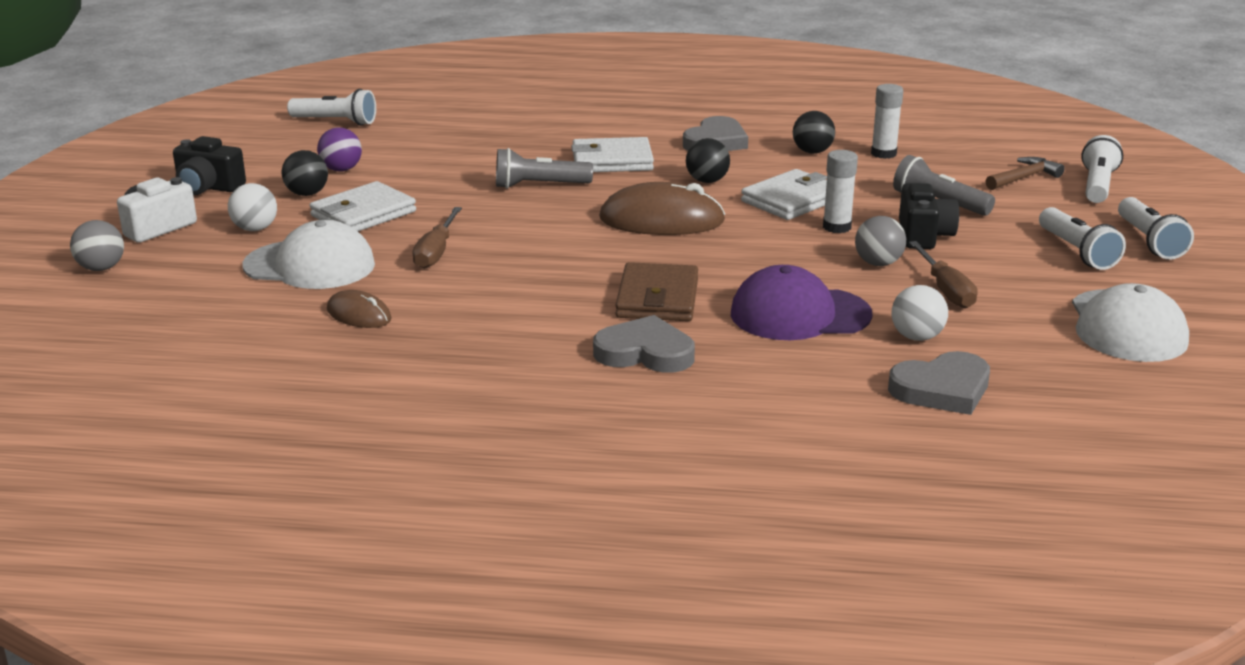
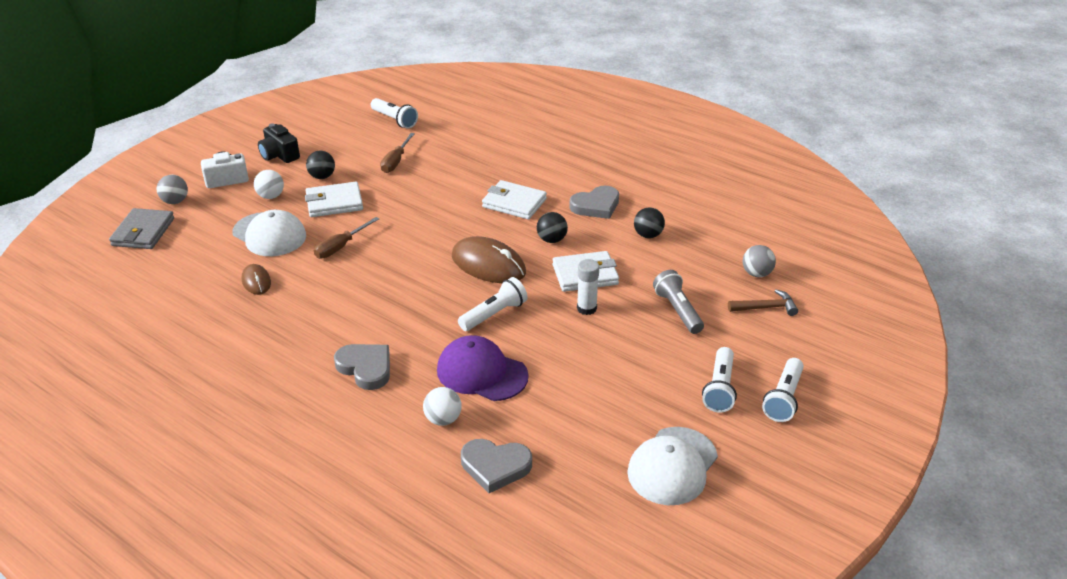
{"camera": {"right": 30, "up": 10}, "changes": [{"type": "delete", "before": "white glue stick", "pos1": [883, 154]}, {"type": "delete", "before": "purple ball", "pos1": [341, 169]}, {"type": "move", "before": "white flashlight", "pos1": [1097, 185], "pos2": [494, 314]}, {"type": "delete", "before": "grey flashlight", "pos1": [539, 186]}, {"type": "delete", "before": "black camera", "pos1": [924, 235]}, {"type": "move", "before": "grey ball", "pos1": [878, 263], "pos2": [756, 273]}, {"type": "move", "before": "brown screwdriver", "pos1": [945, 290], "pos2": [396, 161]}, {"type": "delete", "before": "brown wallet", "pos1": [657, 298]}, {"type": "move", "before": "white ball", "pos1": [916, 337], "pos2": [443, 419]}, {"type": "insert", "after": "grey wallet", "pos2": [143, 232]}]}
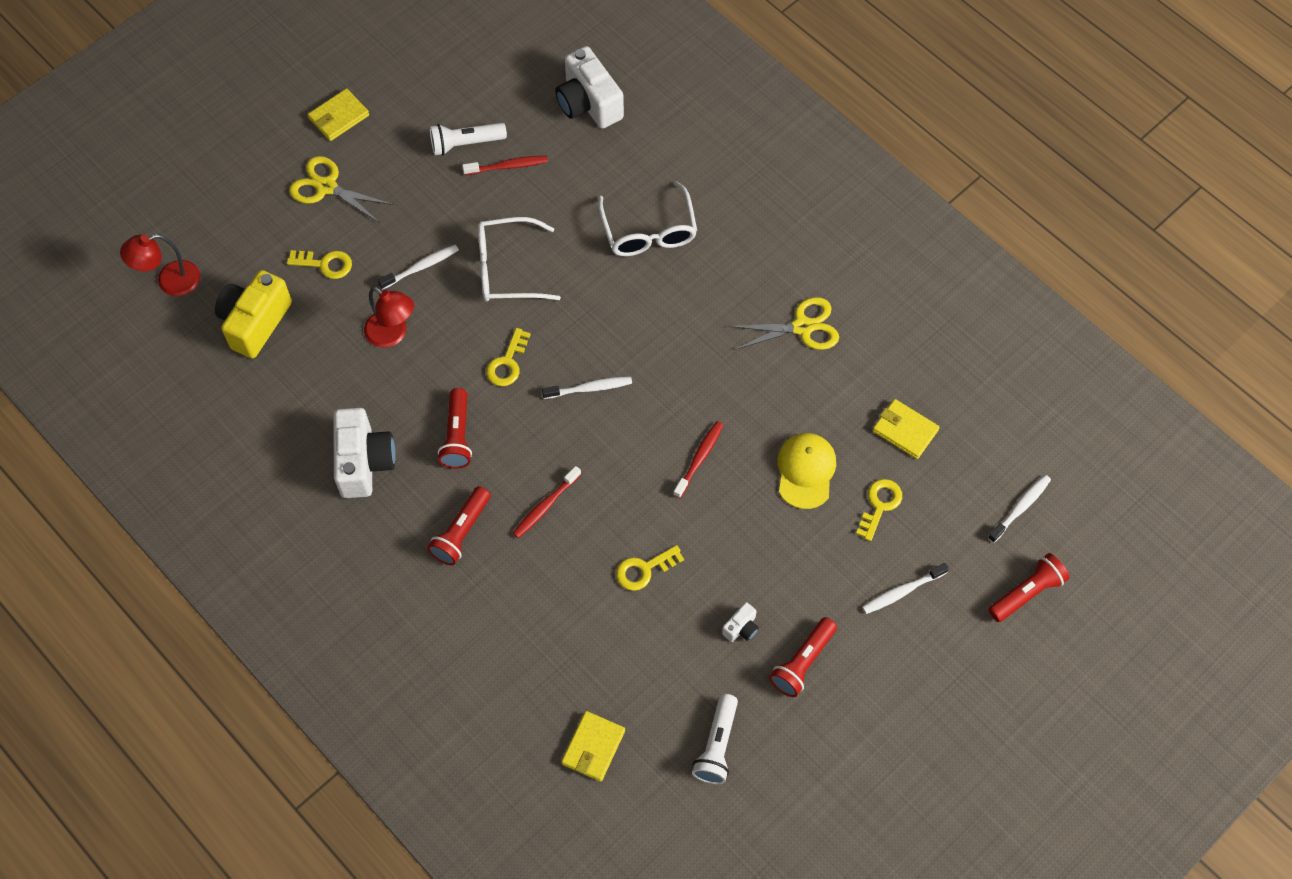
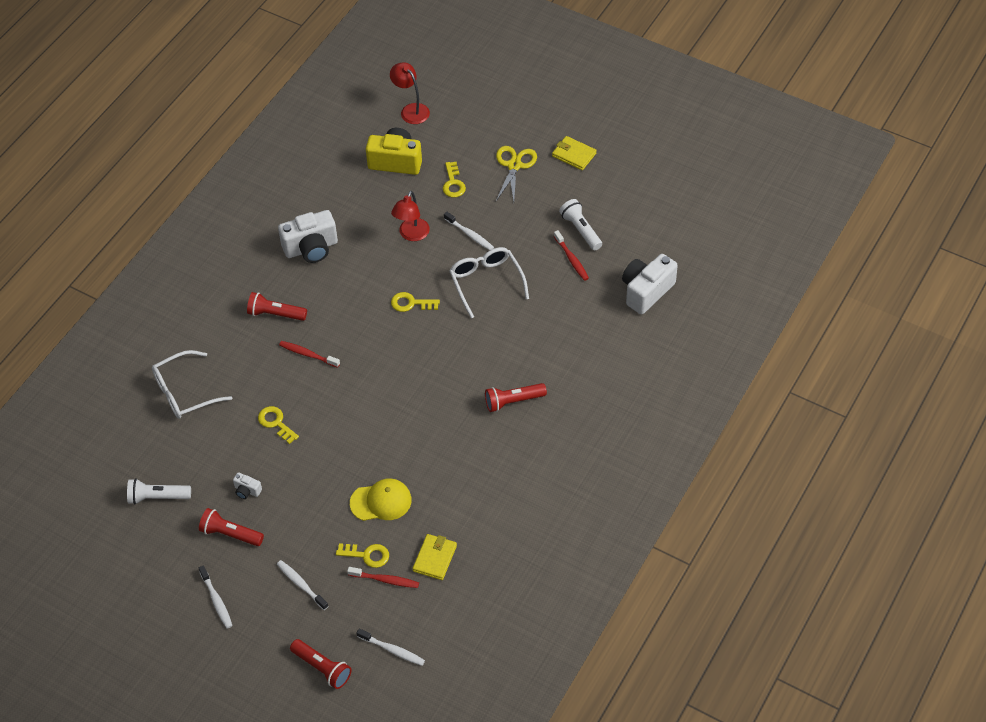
{"camera": {"right": 75, "up": -10}, "changes": [{"type": "move", "before": "white glasses", "pos1": [649, 231], "pos2": [184, 392]}, {"type": "delete", "before": "yellow scissors", "pos1": [802, 327]}, {"type": "move", "before": "white toothbrush", "pos1": [590, 388], "pos2": [216, 601]}, {"type": "move", "before": "red flashlight", "pos1": [457, 436], "pos2": [513, 401]}, {"type": "move", "before": "red toothbrush", "pos1": [699, 458], "pos2": [385, 580]}, {"type": "delete", "before": "yellow wallet", "pos1": [593, 747]}]}
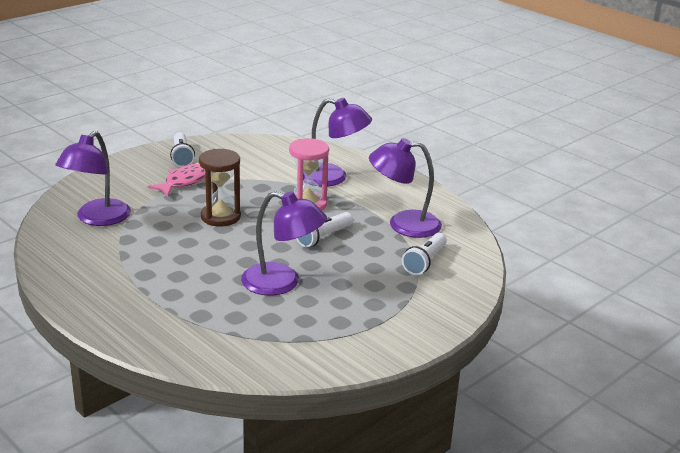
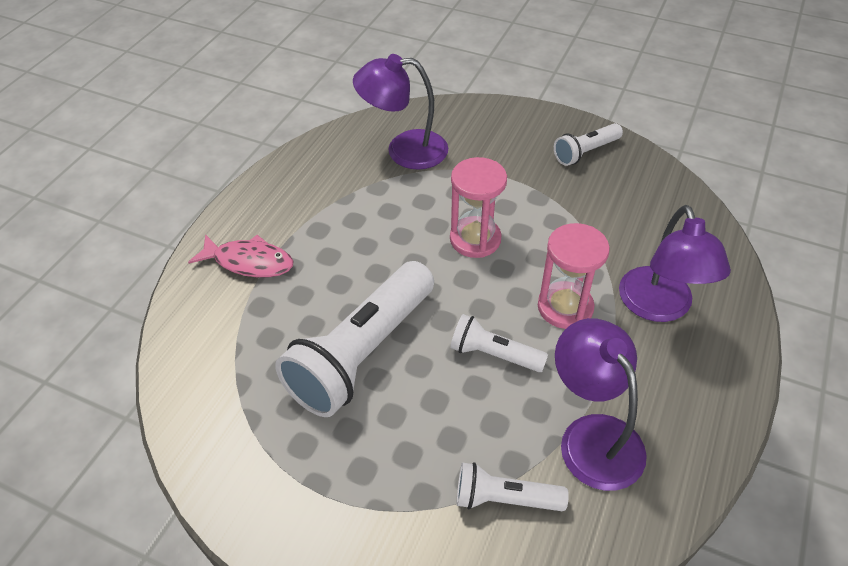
{"camera": {"right": 70, "up": 20}, "changes": [{"type": "recolor", "before": "brown hourglass", "after": "pink hourglass", "pos1": [220, 217], "pos2": [475, 239]}, {"type": "move", "before": "pink fish", "pos1": [186, 181], "pos2": [249, 262]}, {"type": "replace", "before": "purple lamp", "after": "white flashlight", "pos1": [282, 283], "pos2": [361, 353]}]}
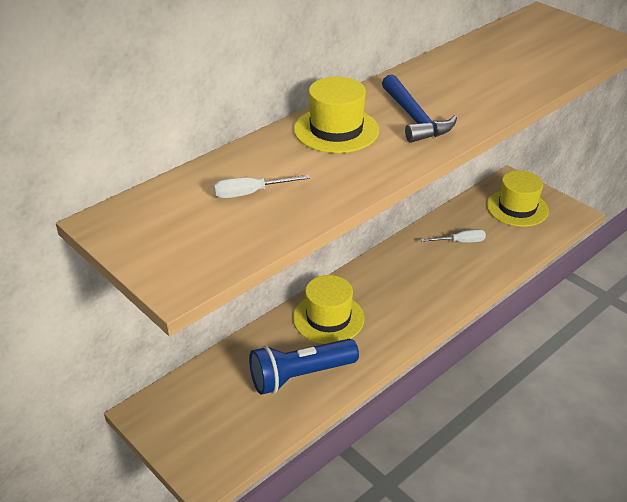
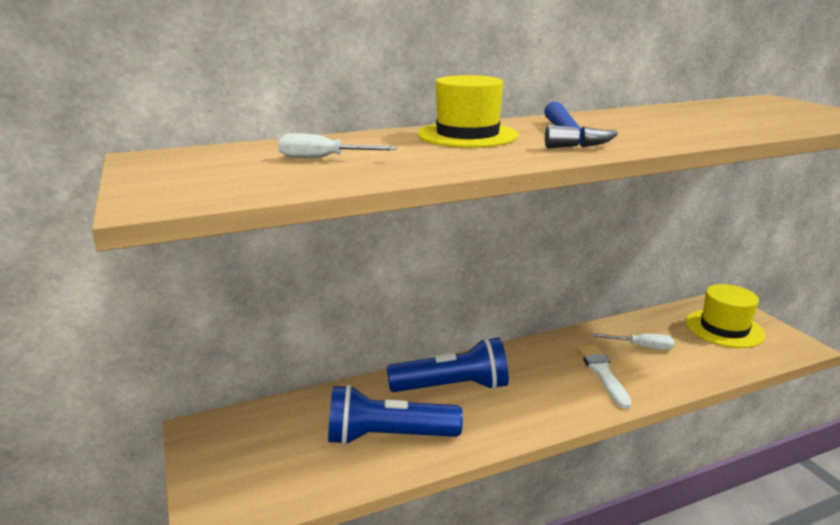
{"camera": {"right": 20, "up": -15}, "changes": [{"type": "replace", "before": "yellow hat", "after": "blue flashlight", "pos1": [328, 318], "pos2": [452, 387]}, {"type": "insert", "after": "white brush", "pos2": [602, 373]}]}
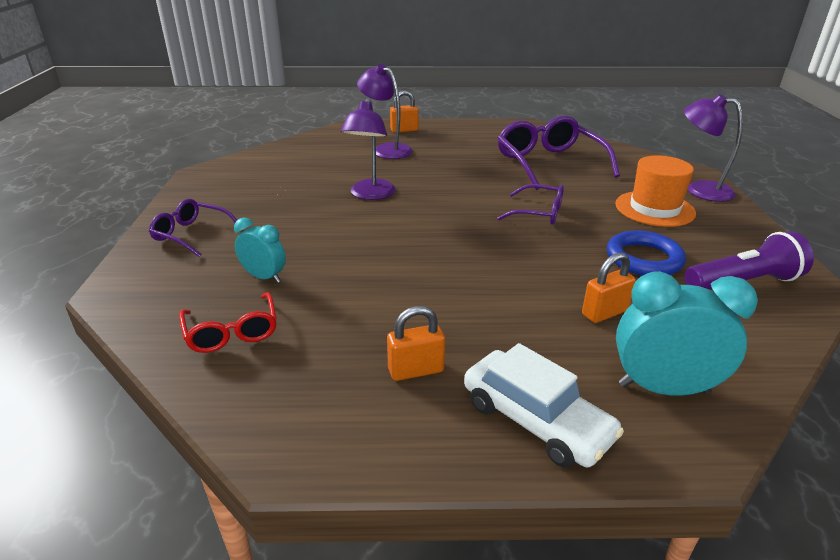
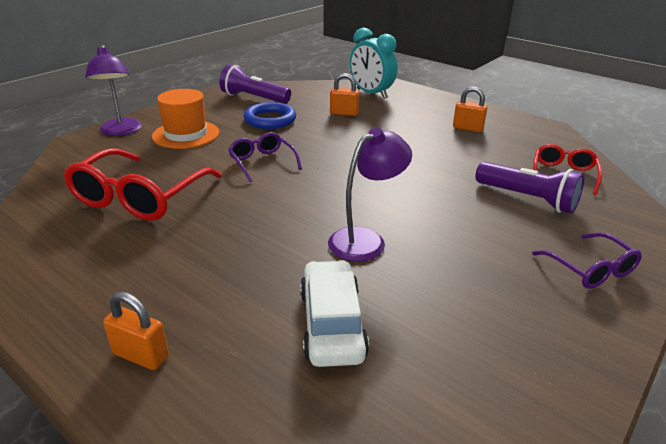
{"camera": {"right": -140, "up": 0}, "changes": [{"type": "delete", "before": "purple lamp", "pos1": [386, 149]}, {"type": "recolor", "before": "purple glasses", "after": "red glasses", "pos1": [550, 164], "pos2": [141, 197]}, {"type": "replace", "before": "turquoise clock", "after": "purple flashlight", "pos1": [264, 277], "pos2": [528, 199]}, {"type": "move", "before": "white car", "pos1": [535, 420], "pos2": [332, 323]}]}
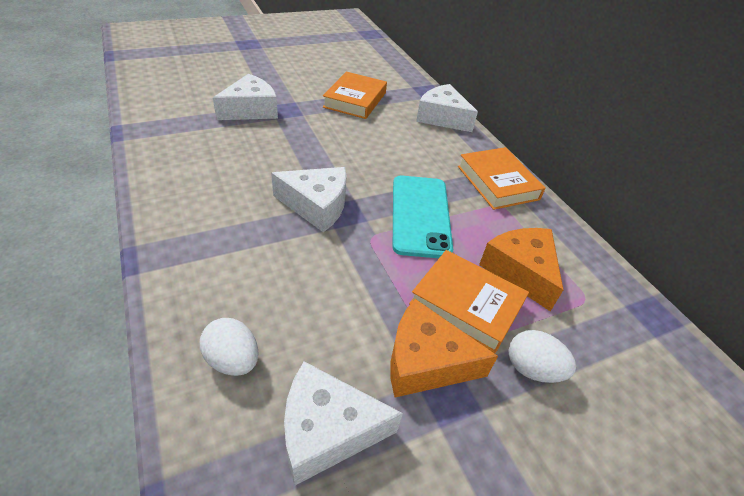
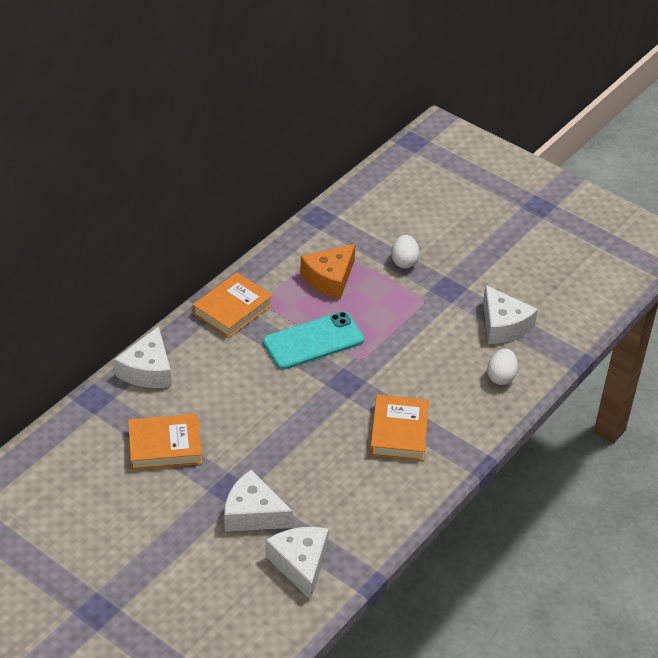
{"camera": {"right": -115, "up": 0}, "changes": [{"type": "move", "before": "white cheese", "pos1": [316, 206], "pos2": [300, 564]}, {"type": "move", "before": "orange book", "pos1": [466, 304], "pos2": [399, 432]}, {"type": "delete", "before": "orange cheese", "pos1": [426, 362]}]}
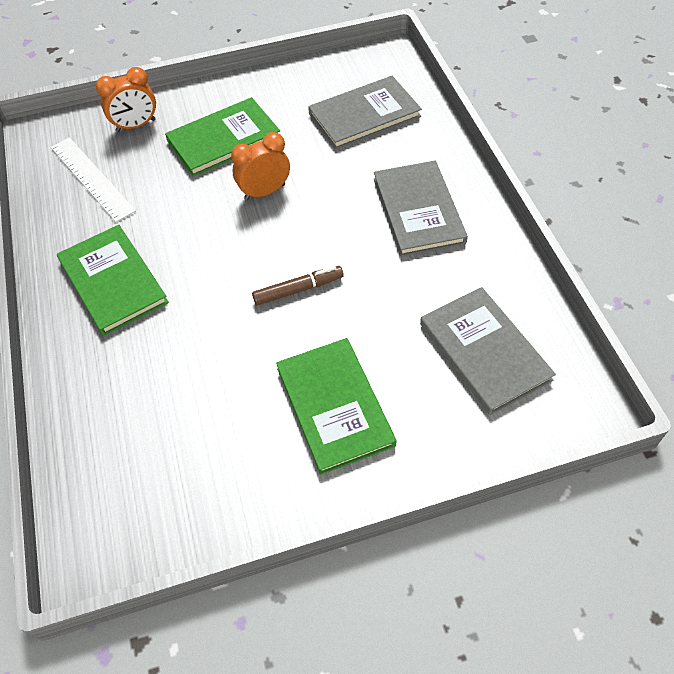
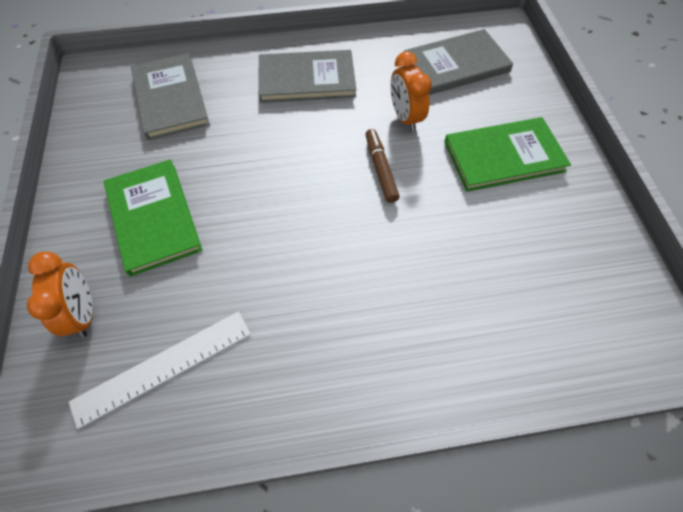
{"camera": {"right": -85, "up": 5}, "changes": [{"type": "move", "before": "orange clock", "pos1": [265, 192], "pos2": [405, 118]}, {"type": "delete", "before": "green book", "pos1": [113, 281]}]}
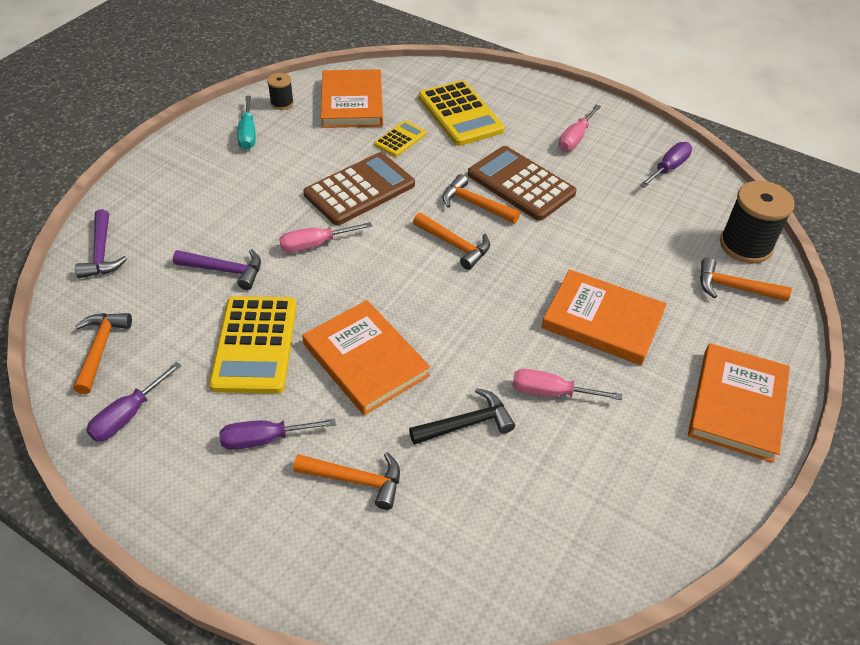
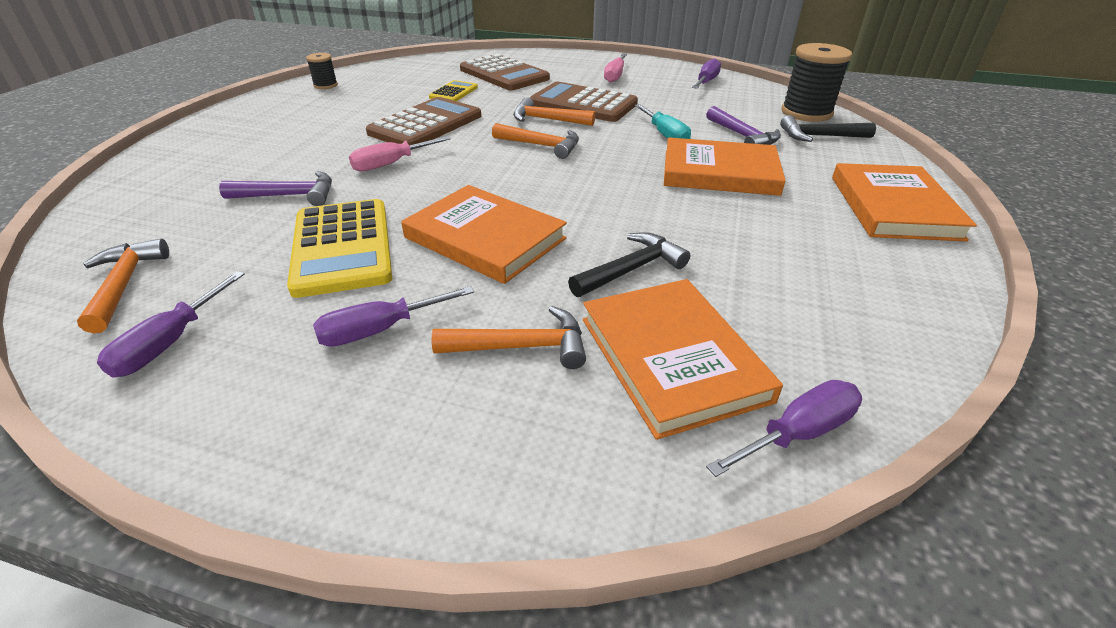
{"camera": {"right": -15, "up": -10}, "changes": [{"type": "move", "before": "orange book", "pos1": [352, 102], "pos2": [672, 358]}, {"type": "recolor", "before": "yellow calculator", "after": "brown calculator", "pos1": [460, 114], "pos2": [504, 74]}, {"type": "move", "before": "turquoise screwdriver", "pos1": [248, 134], "pos2": [665, 135]}, {"type": "move", "before": "purple hammer", "pos1": [102, 253], "pos2": [743, 136]}, {"type": "recolor", "before": "orange hammer", "after": "black hammer", "pos1": [734, 287], "pos2": [819, 136]}, {"type": "delete", "before": "pink screwdriver", "pos1": [550, 392]}, {"type": "insert", "after": "purple screwdriver", "pos2": [798, 433]}]}
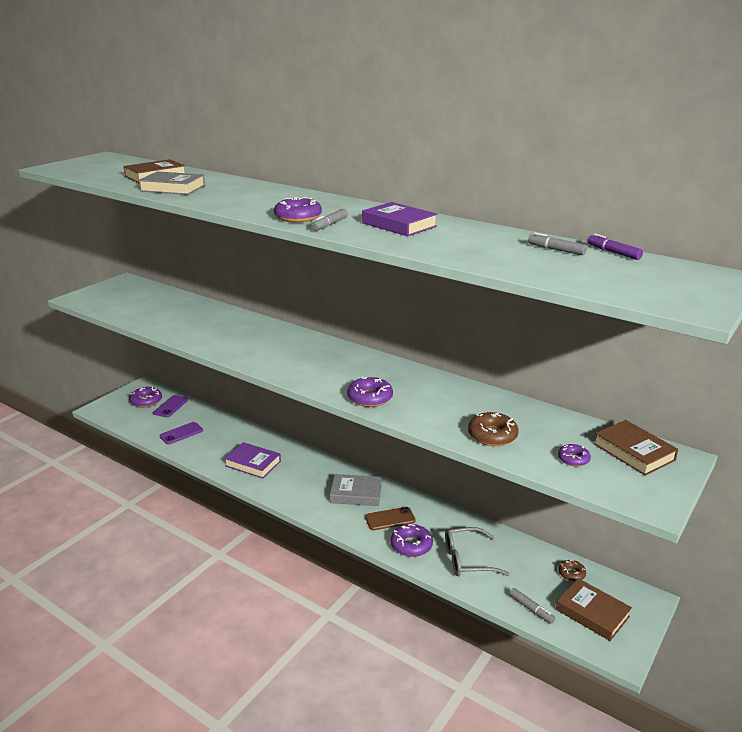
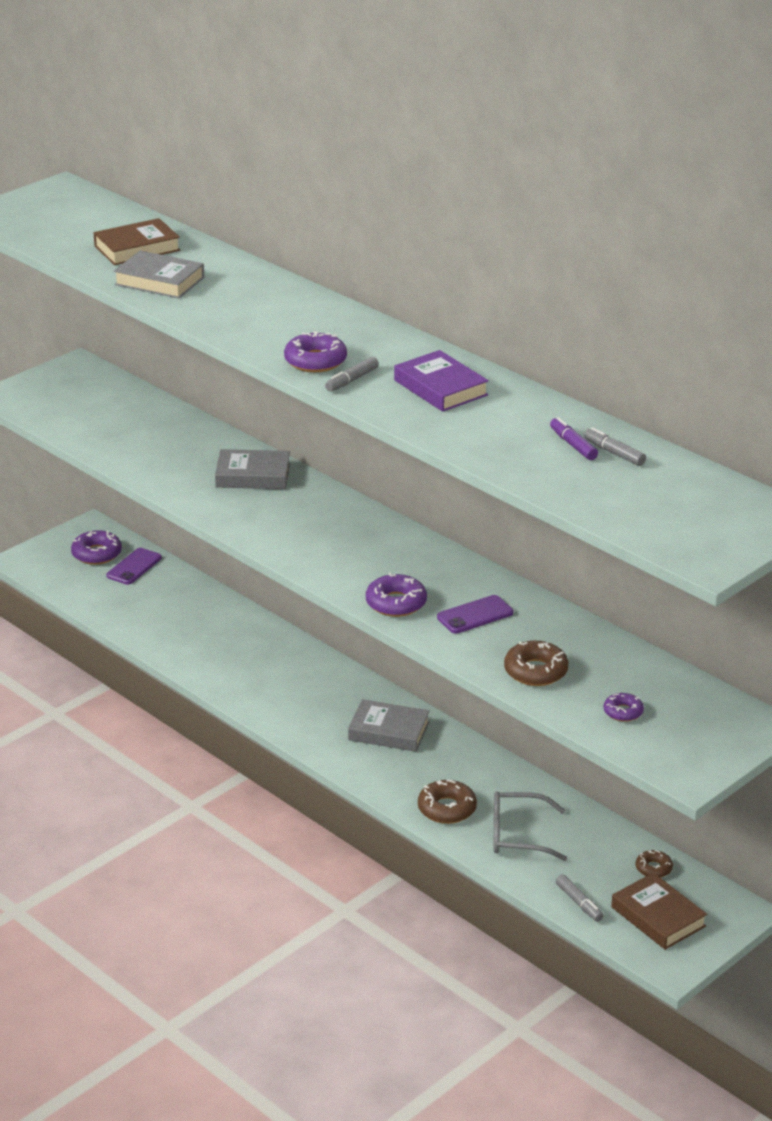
{"camera": {"right": 10, "up": 5}, "changes": [{"type": "move", "before": "purple marker", "pos1": [613, 252], "pos2": [573, 445]}, {"type": "delete", "before": "brown book", "pos1": [634, 452]}, {"type": "move", "before": "purple phone", "pos1": [181, 433], "pos2": [475, 615]}, {"type": "delete", "before": "purple book", "pos1": [253, 463]}, {"type": "delete", "before": "brown phone", "pos1": [390, 519]}, {"type": "recolor", "before": "purple donut", "after": "brown donut", "pos1": [411, 545], "pos2": [447, 809]}, {"type": "insert", "after": "grey book", "pos2": [253, 475]}]}
